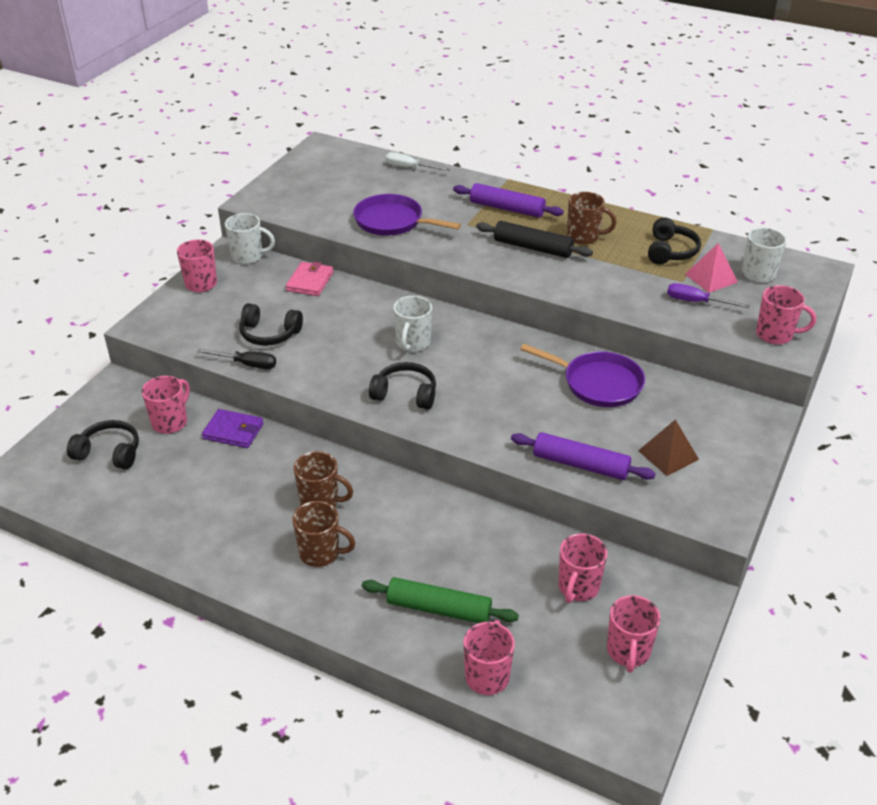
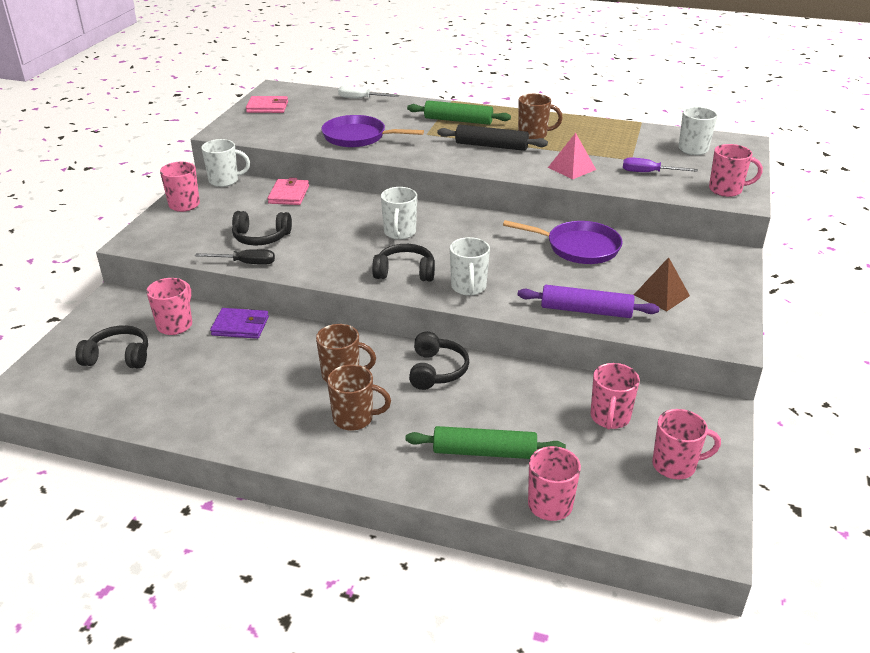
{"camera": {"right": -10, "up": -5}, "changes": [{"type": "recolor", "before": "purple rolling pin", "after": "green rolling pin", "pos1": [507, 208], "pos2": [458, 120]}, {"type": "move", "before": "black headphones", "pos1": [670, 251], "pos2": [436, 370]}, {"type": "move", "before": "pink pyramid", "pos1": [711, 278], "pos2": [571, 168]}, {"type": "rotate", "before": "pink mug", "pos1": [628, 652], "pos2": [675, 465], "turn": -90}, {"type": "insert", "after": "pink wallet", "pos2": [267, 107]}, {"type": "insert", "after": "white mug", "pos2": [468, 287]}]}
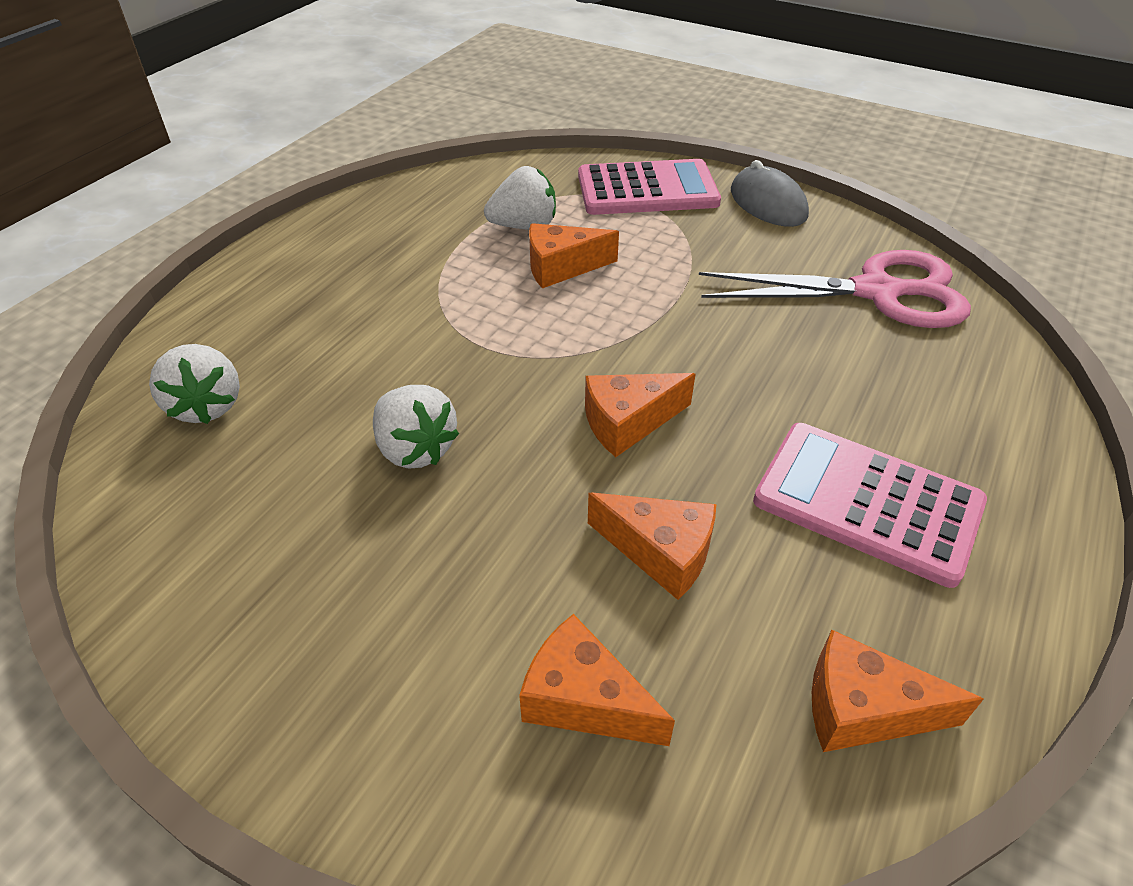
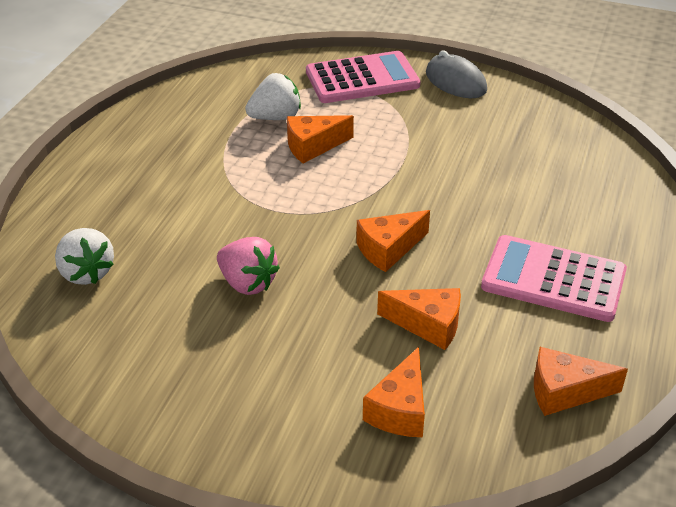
{"camera": {"right": -10, "up": -5}, "changes": [{"type": "delete", "before": "pink scissors", "pos1": [877, 292]}, {"type": "recolor", "before": "white strawberry", "after": "pink strawberry", "pos1": [415, 449], "pos2": [247, 283]}, {"type": "rotate", "before": "orange cheese", "pos1": [583, 700], "pos2": [400, 409], "turn": -90}]}
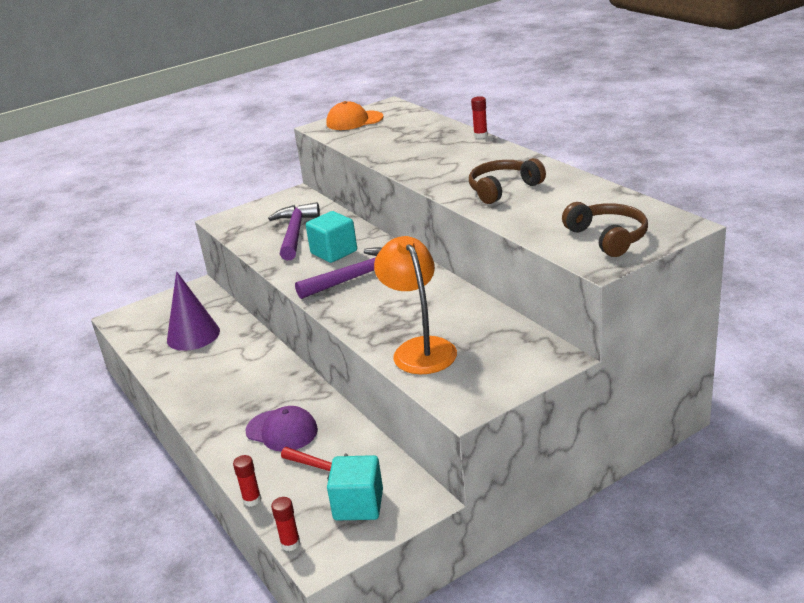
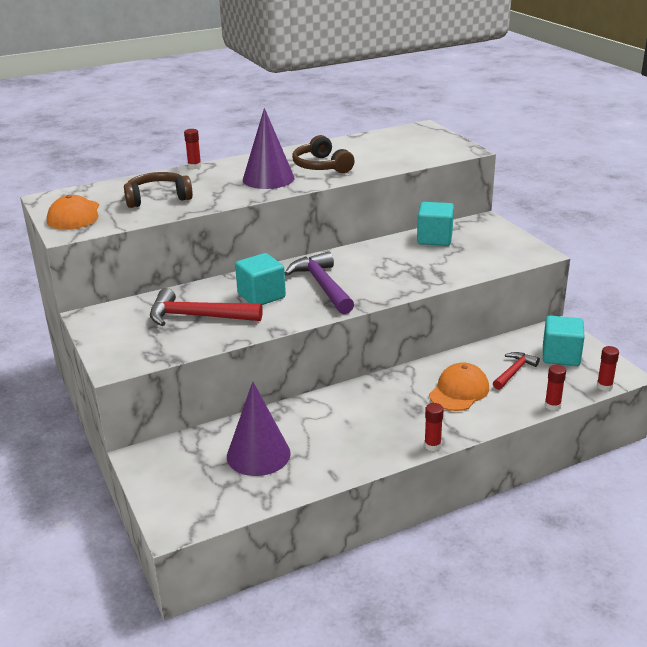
{"camera": {"right": -85, "up": 0}, "changes": [{"type": "recolor", "before": "purple hammer", "after": "red hammer", "pos1": [295, 233], "pos2": [197, 316]}, {"type": "move", "before": "brown headphones", "pos1": [608, 237], "pos2": [158, 198]}, {"type": "delete", "before": "orange lamp", "pos1": [420, 349]}, {"type": "recolor", "before": "purple cap", "after": "orange cap", "pos1": [282, 431], "pos2": [459, 391]}, {"type": "insert", "after": "purple cone", "pos2": [268, 179]}, {"type": "insert", "after": "turquoise cube", "pos2": [434, 238]}, {"type": "insert", "after": "red glue stick", "pos2": [432, 446]}]}
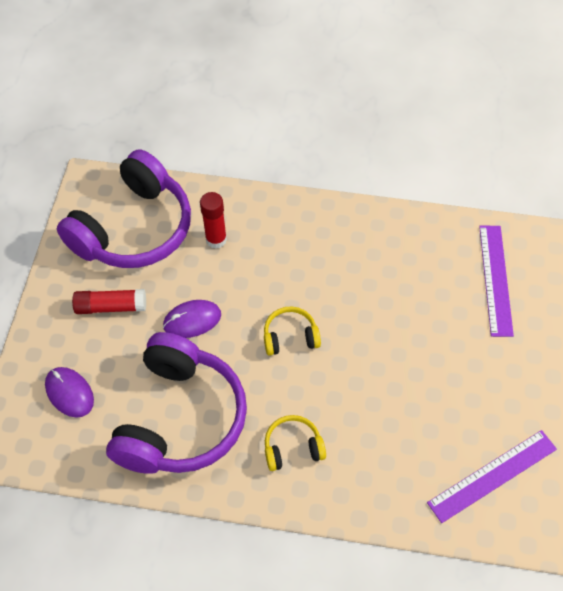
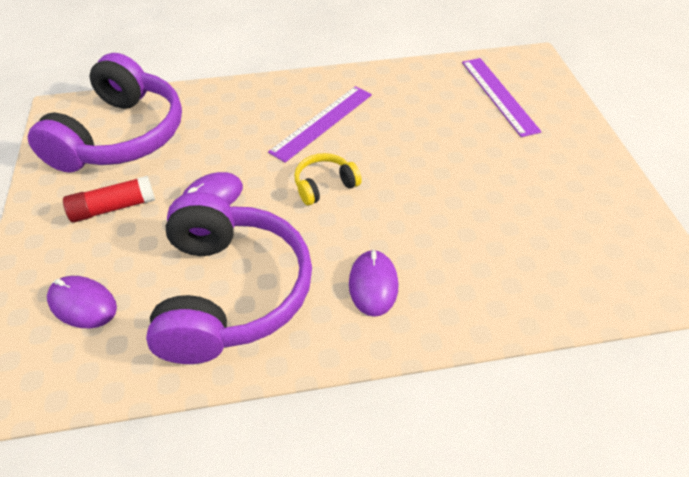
{"camera": {"right": -20, "up": -10}, "changes": [{"type": "delete", "before": "red glue stick", "pos1": [216, 239]}, {"type": "replace", "before": "yellow headphones", "after": "purple mouse", "pos1": [293, 448], "pos2": [373, 285]}, {"type": "move", "before": "purple ruler", "pos1": [492, 475], "pos2": [322, 122]}]}
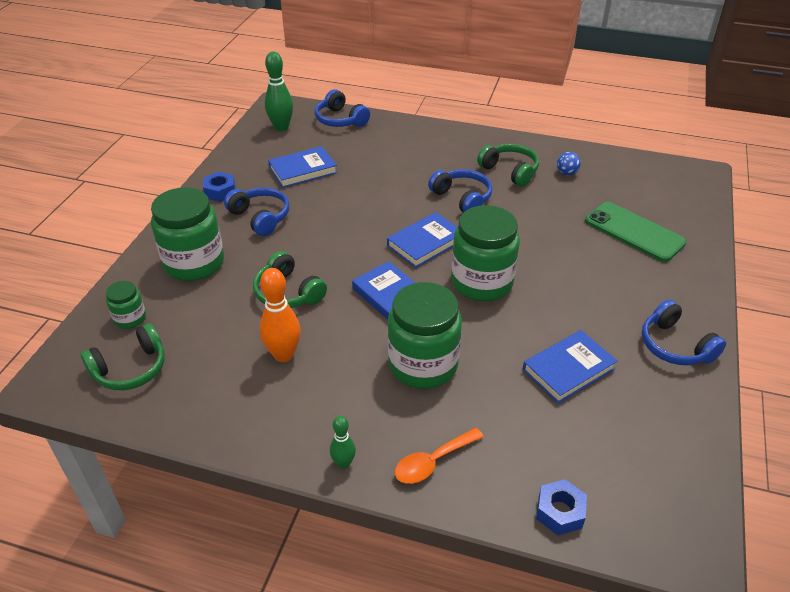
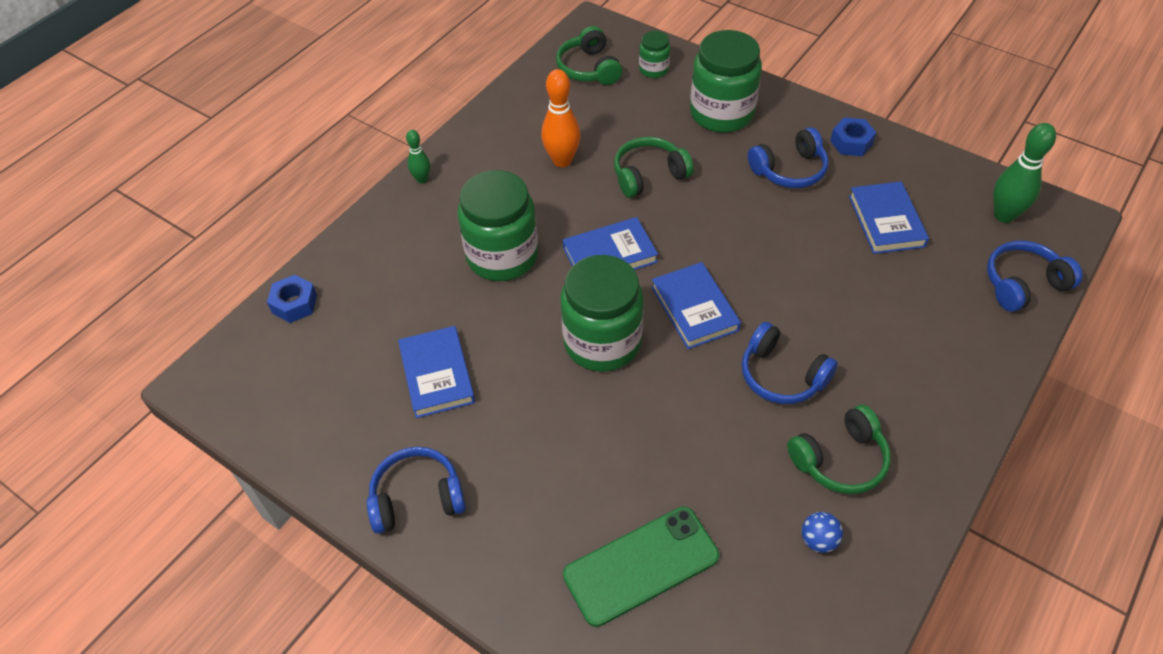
{"camera": {"right": 110, "up": 10}, "changes": [{"type": "rotate", "before": "blue headphones", "pos1": [462, 198], "pos2": [781, 375], "turn": 60}, {"type": "delete", "before": "orange spoon", "pos1": [433, 461]}]}
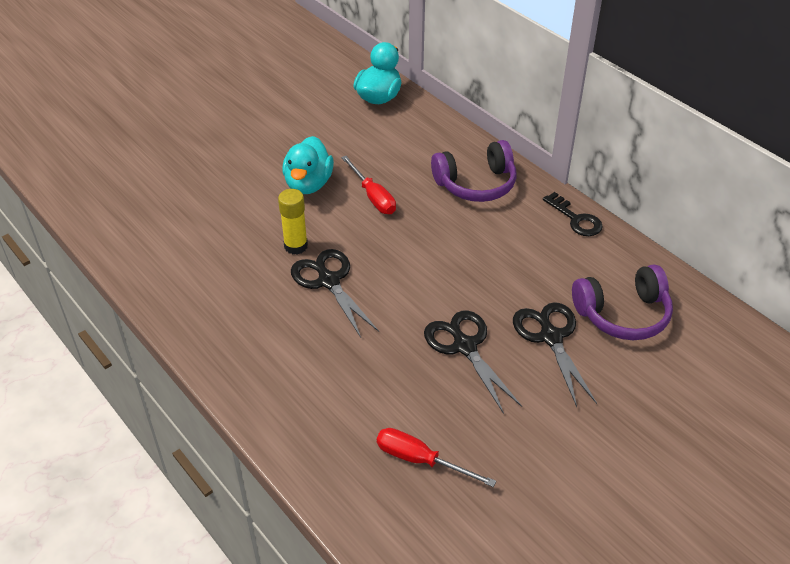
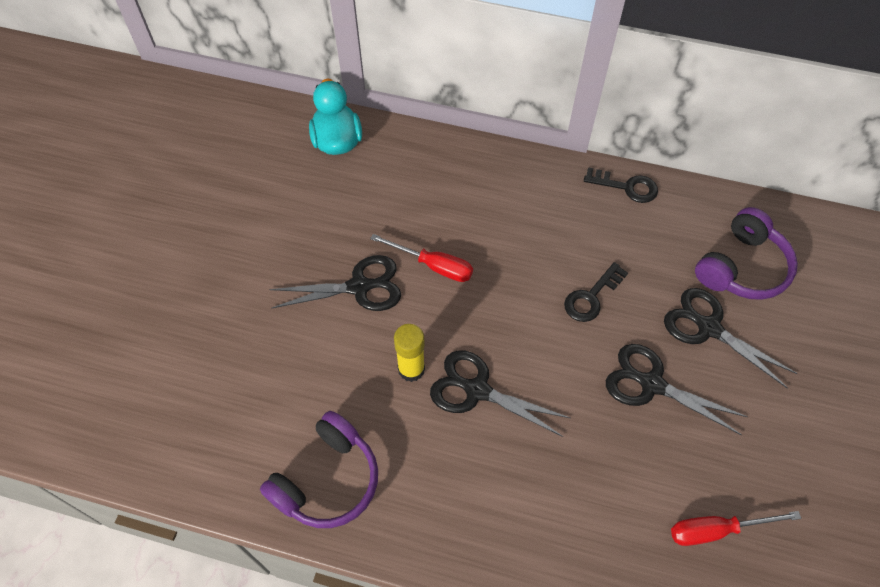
{"camera": {"right": -35, "up": 15}, "changes": [{"type": "replace", "before": "turquoise duck", "after": "black scissors", "pos1": [308, 184], "pos2": [359, 287]}, {"type": "move", "before": "purple headphones", "pos1": [476, 184], "pos2": [327, 480]}, {"type": "insert", "after": "black key", "pos2": [591, 297]}]}
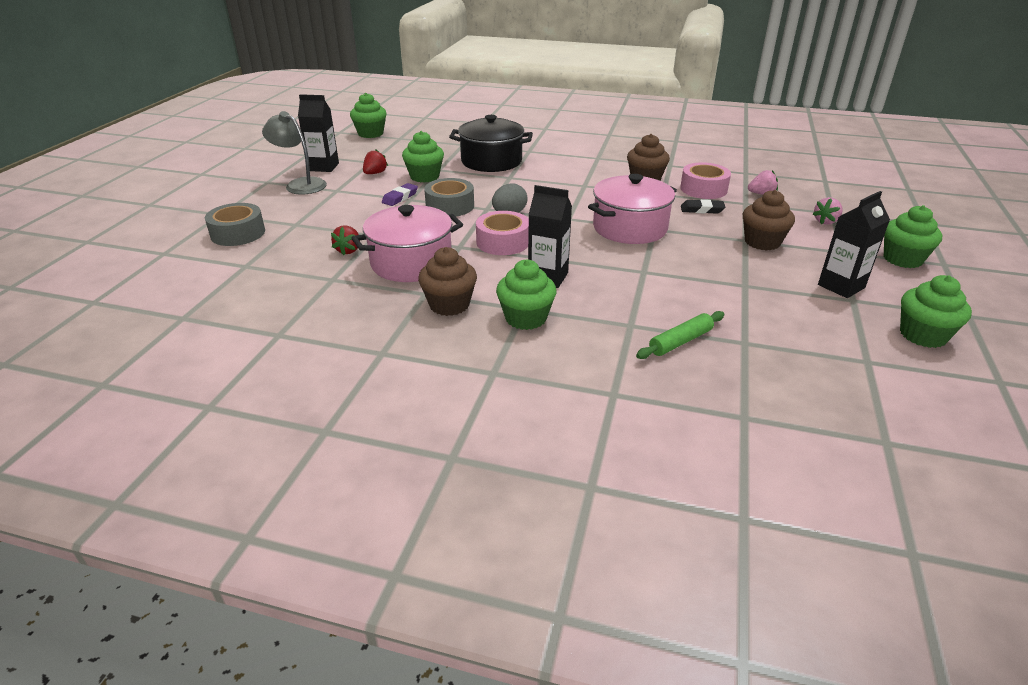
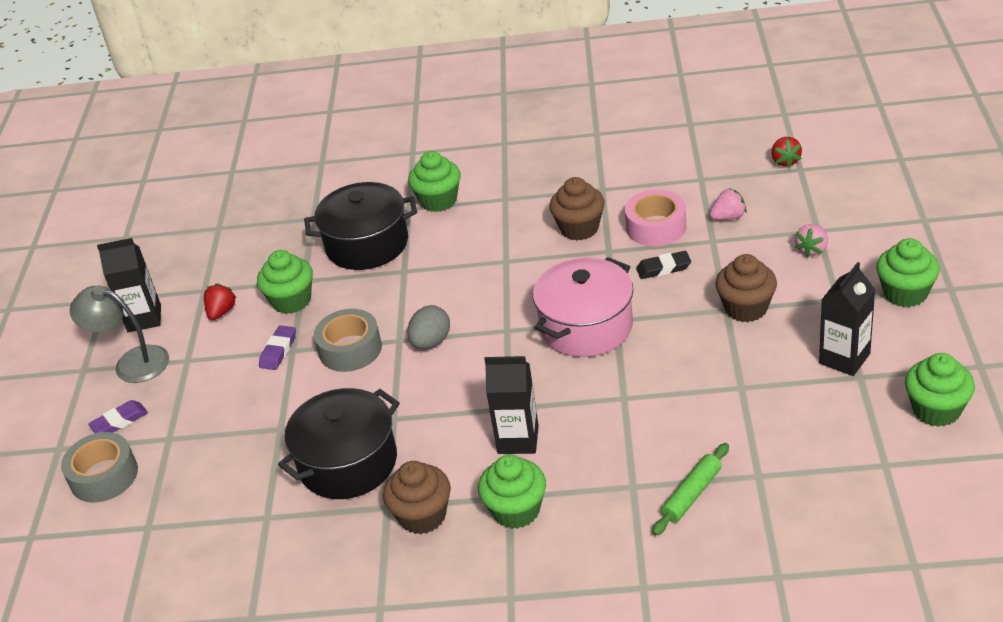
{"camera": {"right": -10, "up": 5}, "changes": [{"type": "move", "before": "green cupcake", "pos1": [370, 134], "pos2": [438, 201]}, {"type": "recolor", "before": "pink pot", "after": "black pot", "pos1": [411, 263], "pos2": [348, 463]}, {"type": "delete", "before": "pink tape", "pos1": [503, 242]}, {"type": "move", "before": "red strawberry", "pos1": [349, 250], "pos2": [785, 161]}, {"type": "insert", "after": "purple eraser", "pos2": [119, 421]}]}
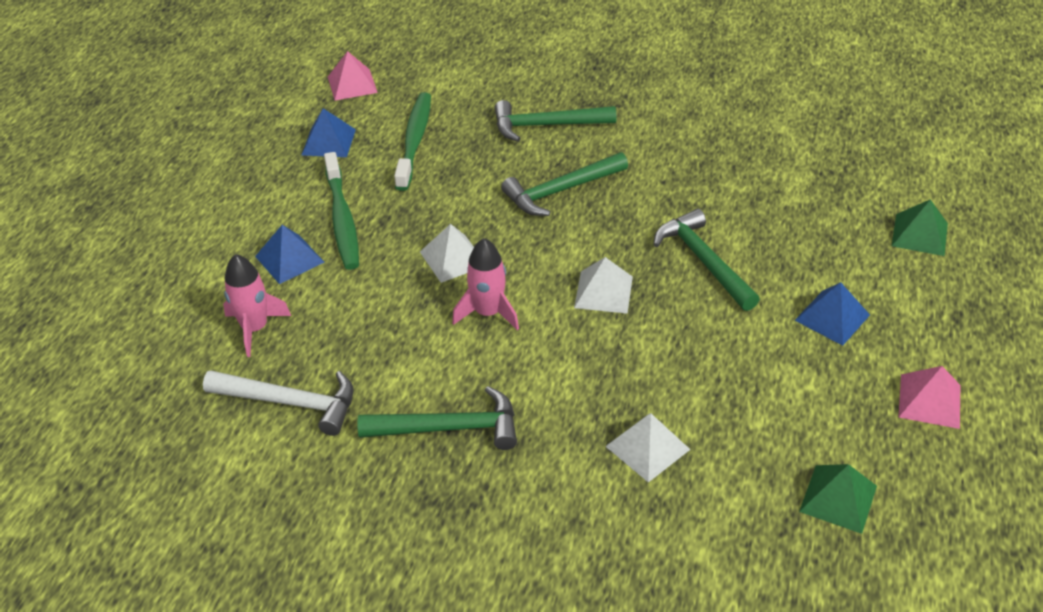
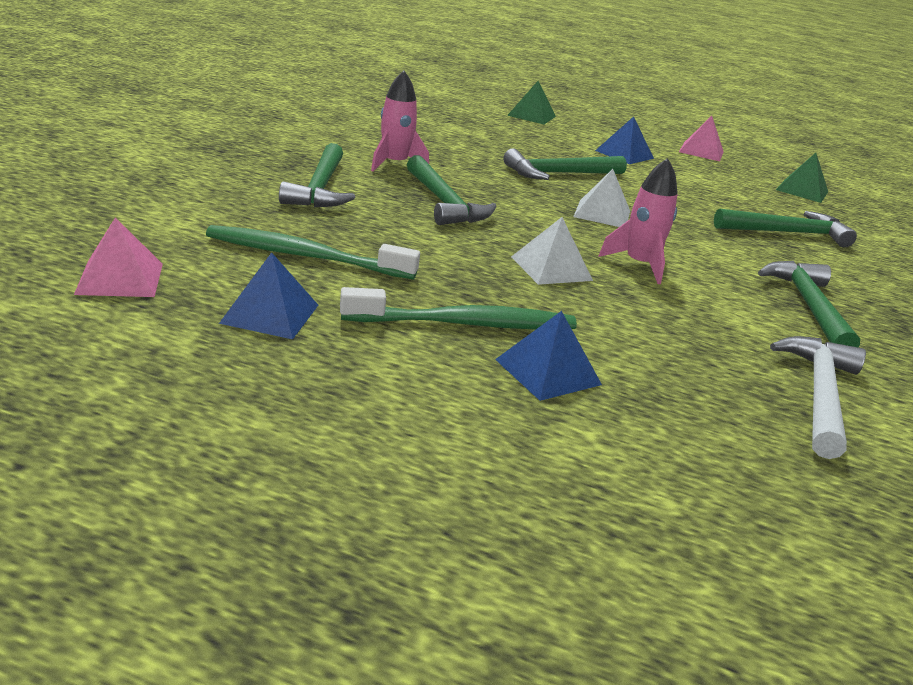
{"camera": {"right": -90, "up": -15}, "changes": [{"type": "move", "before": "pink rocket", "pos1": [255, 328], "pos2": [394, 164]}, {"type": "replace", "before": "white pyramid", "after": "green hammer", "pos1": [647, 448], "pos2": [787, 233]}]}
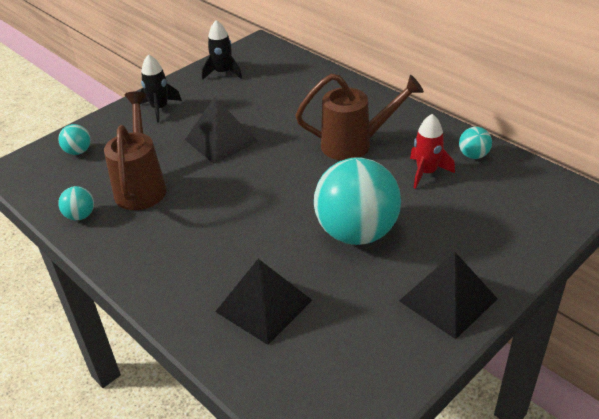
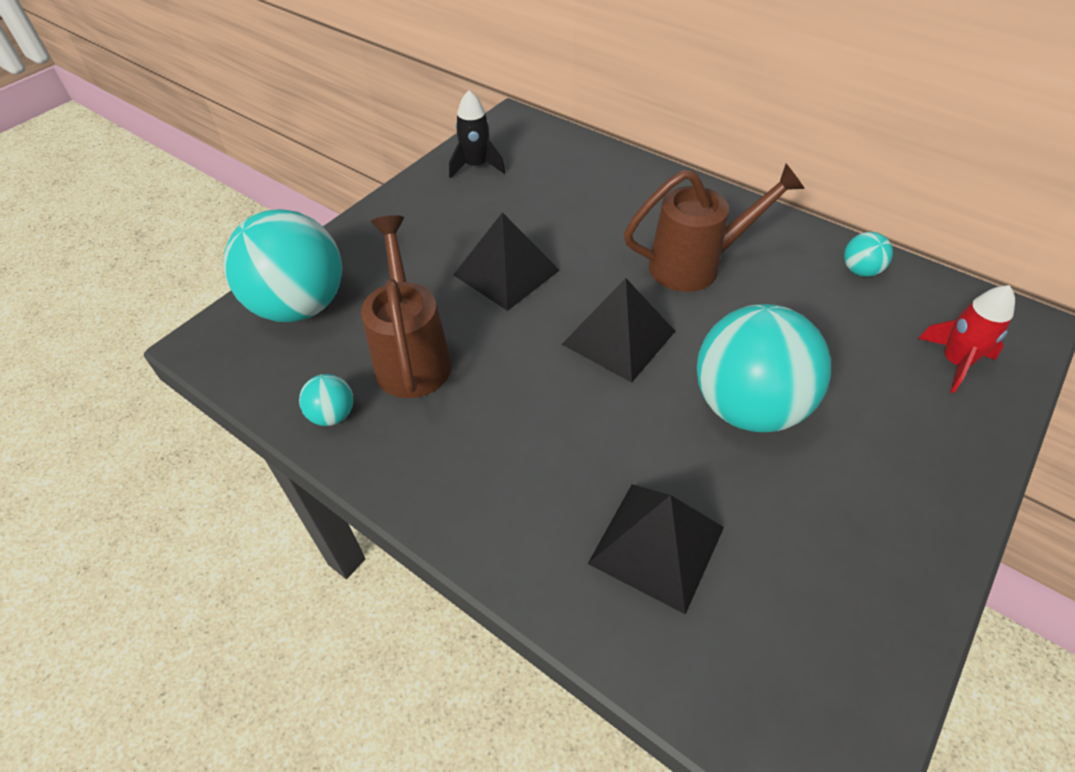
{"camera": {"right": -10, "up": 10}, "changes": [{"type": "delete", "before": "black rocket", "pos1": [160, 108]}, {"type": "move", "before": "red rocket", "pos1": [426, 172], "pos2": [955, 362]}, {"type": "resize", "before": "turquoise ball", "pos1": [78, 151], "pos2": [300, 306], "scale": 2.36}, {"type": "move", "before": "black pyramid", "pos1": [448, 299], "pos2": [618, 337]}]}
